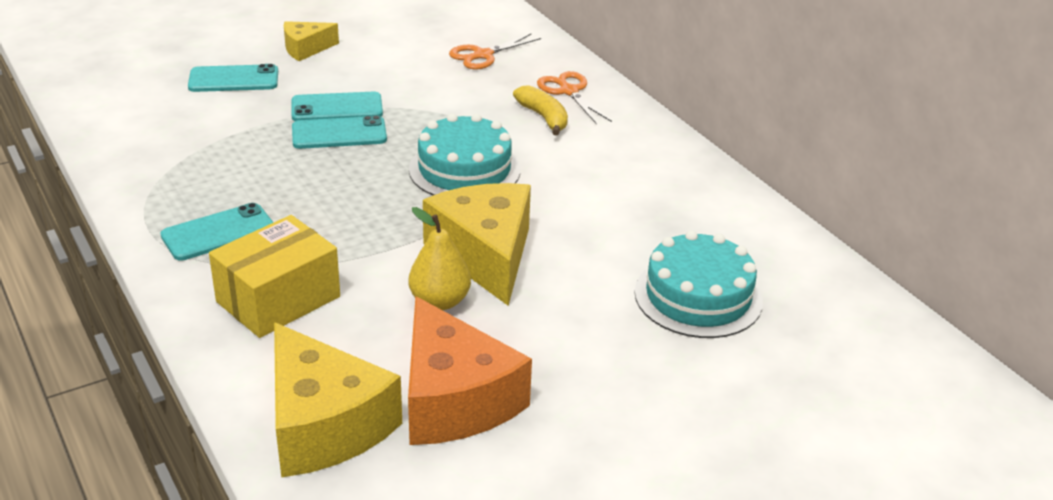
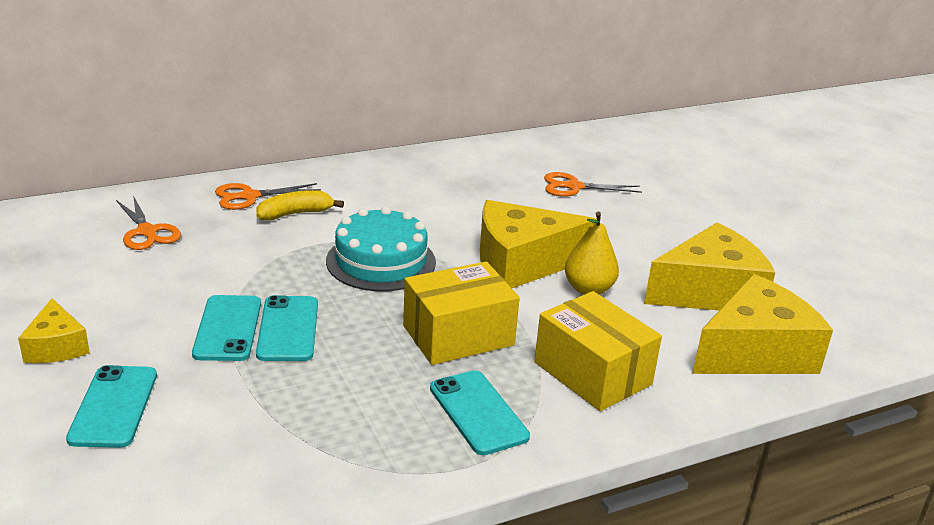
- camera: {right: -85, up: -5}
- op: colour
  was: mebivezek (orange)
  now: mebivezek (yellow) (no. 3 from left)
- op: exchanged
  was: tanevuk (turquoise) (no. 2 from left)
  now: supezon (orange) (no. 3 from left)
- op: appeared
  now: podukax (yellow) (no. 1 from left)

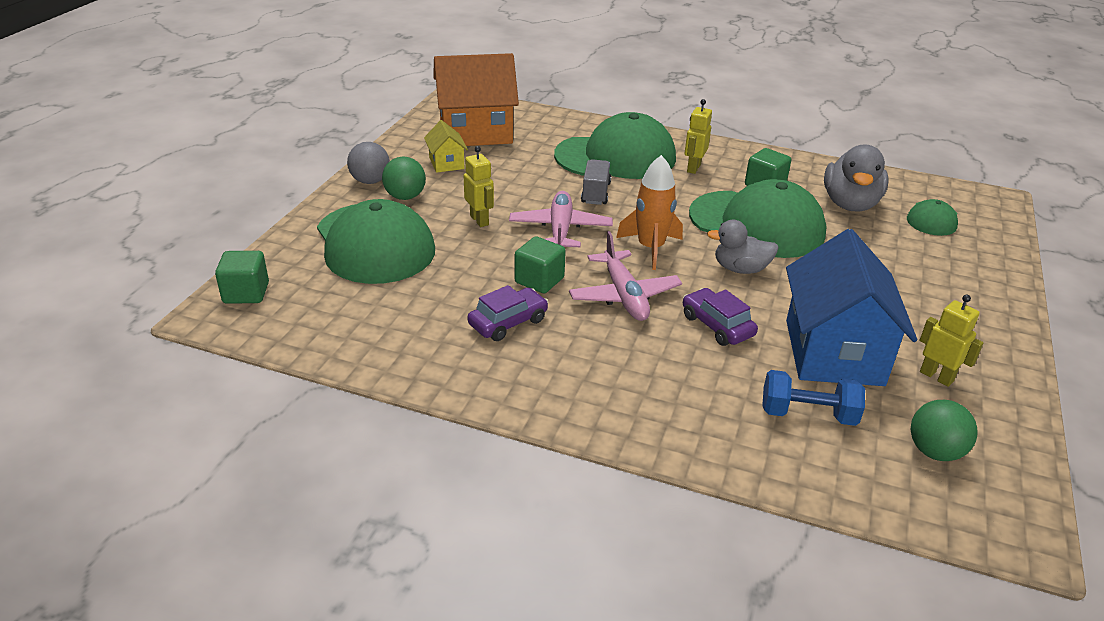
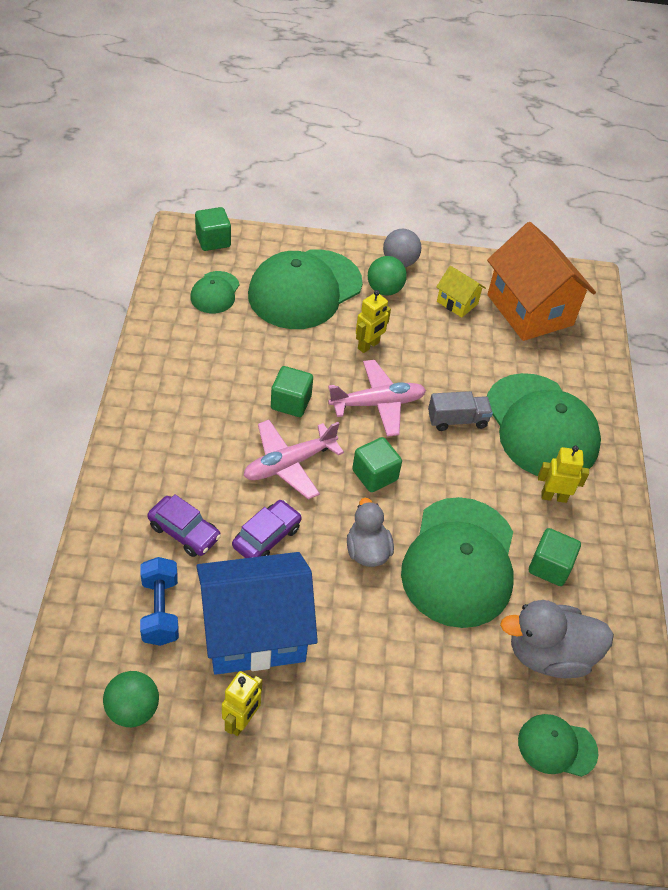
- camera: {right: 70, up: 15}
- op: spun
  was: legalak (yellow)
  clockwise: 75
- op: relocated
  was: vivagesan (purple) (no. 1 from left)
- op: exchanged
  was: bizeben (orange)
  now: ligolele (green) (no. 3 from left)
- op: appeared
  now: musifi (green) (no. 1 from left)

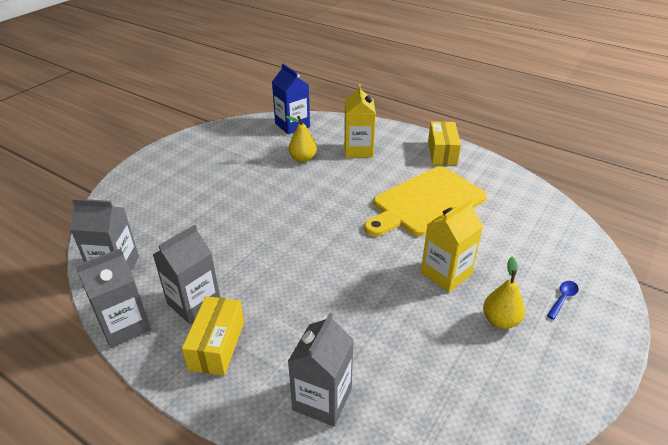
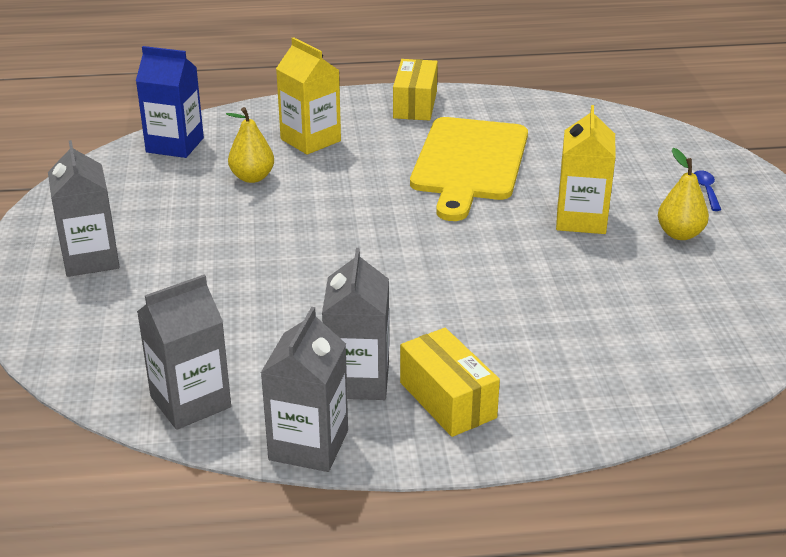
- camera: {right: -40, up: -5}
- op: relocated
  was: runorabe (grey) (no. 4 from left in the first image)
  now: runorabe (grey) (no. 1 from left)
- op: spun
  was: podukax (yellow) (no. 2 from left in the first image)
  clockwise: 45

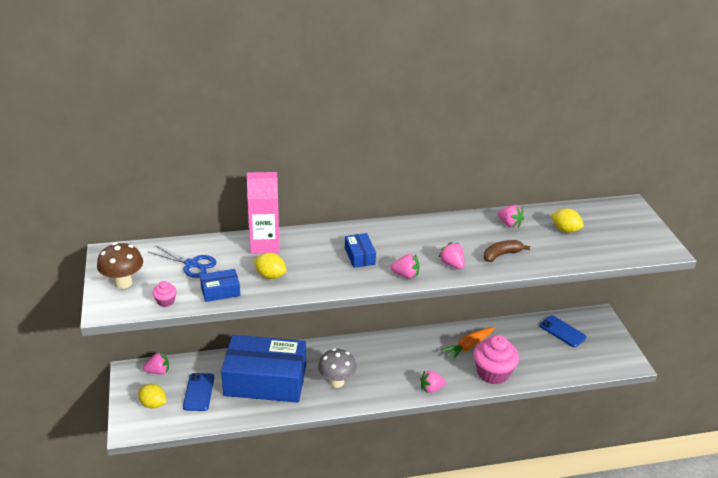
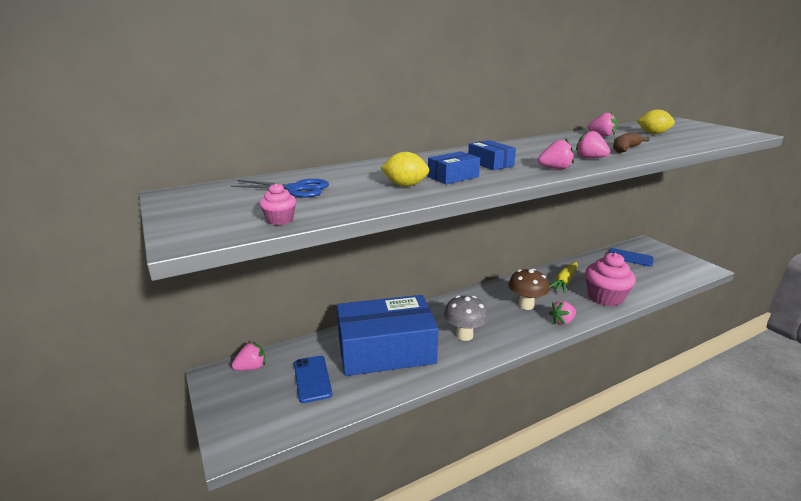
- camera: {right: -15, up: -10}
- op: relocated
  was: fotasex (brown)
- op: missing
  was: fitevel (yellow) (no. 1 from left)
- op: relocated
  was: podukax (blue) (no. 1 from left in the first image)
  now: podukax (blue) (no. 2 from left)
- op: missing
  was: runorabe (pink)
- op: colour
  was: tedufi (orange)
  now: tedufi (yellow)

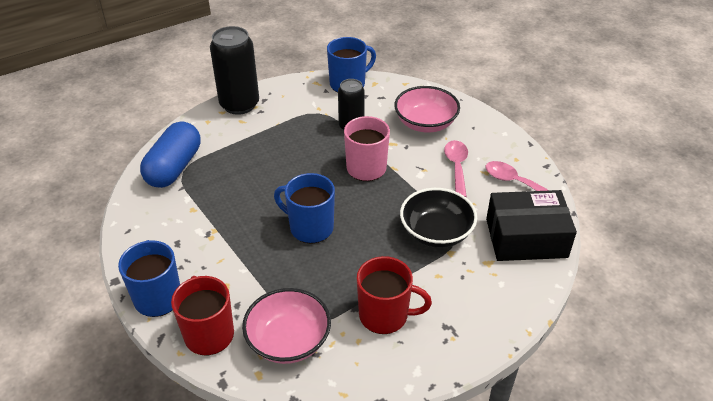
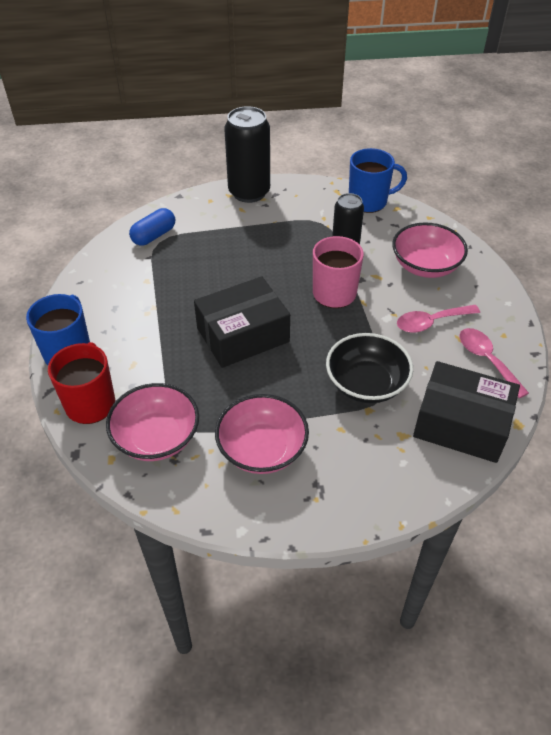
- camera: {right: 25, up: 5}
- op: size
  was: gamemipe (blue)
  ratio: 0.63
- op: exchanged
  was: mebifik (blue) (no. 2 from left)
  now: podukax (black) (no. 1 from left)
- op: exchanged
  was: mebifik (red) (no. 2 from left)
  now: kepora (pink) (no. 2 from left)
- op: spun
  was: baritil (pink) (no. 1 from left)
  clockwise: -135

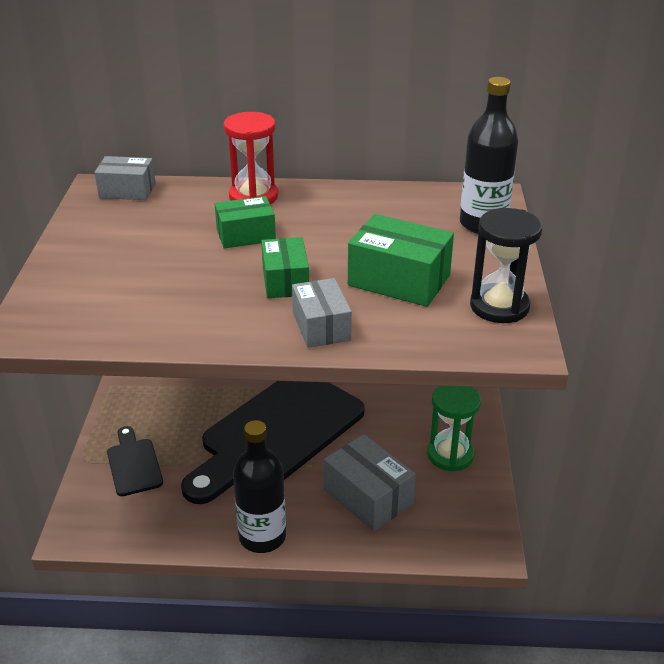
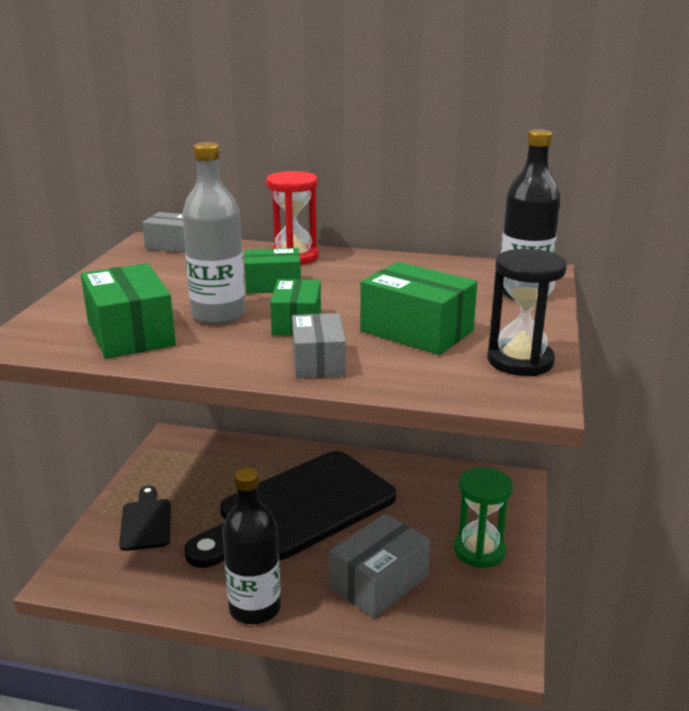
- camera: {right: 10, up: -10}
- op: spun
  was: podukax (grey) (no. 3 from left)
  clockwise: 75
- op: appeared
  now: podukax (green) (no. 1 from left)
- op: appeared
  now: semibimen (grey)

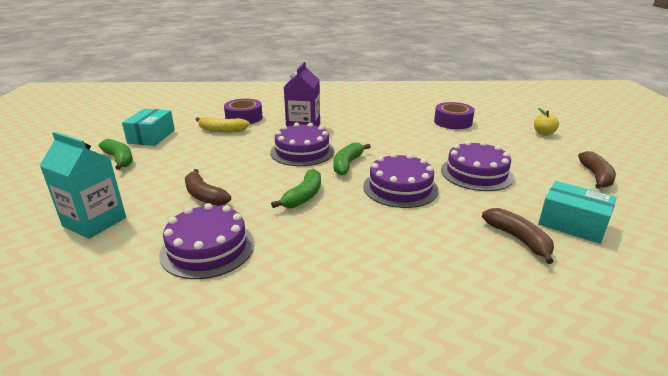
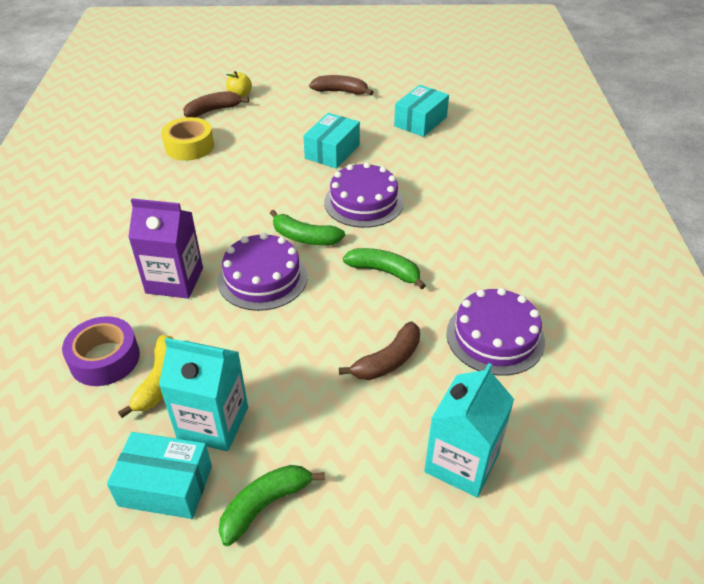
- camera: {right: -90, up: 15}
- op: colour
  was: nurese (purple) (no. 2 from left)
  now: nurese (yellow)
- op: exchanged
  was: tanevuk (purple) (no. 4 from left)
  now: podukax (turquoise) (no. 2 from left)
- op: relocated
  was: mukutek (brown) (no. 2 from left in the first image)
  now: mukutek (brown) (no. 1 from left)
- op: appeared
  now: runorabe (turquoise) (no. 1 from left)

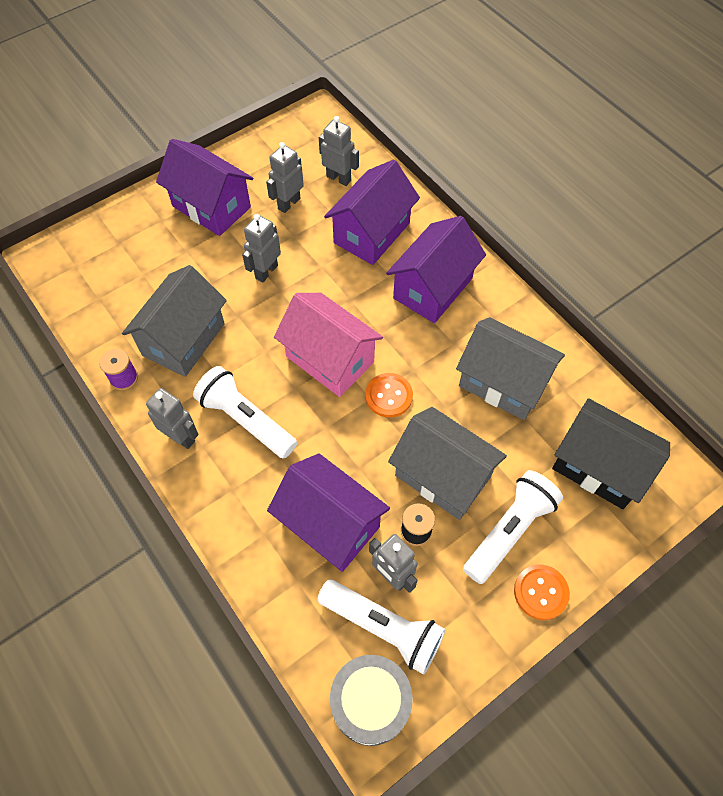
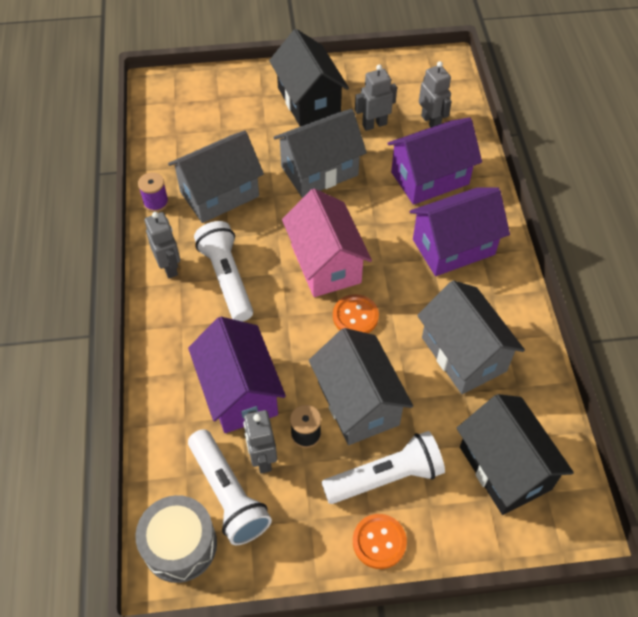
- camera: {right: 30, up: -5}
- op: colour
  was: legalak (purple) (no. 1 from left)
  now: legalak (black) (no. 1 from left)
- op: exchanged
  was: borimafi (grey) (no. 2 from left)
  now: legalak (grey) (no. 2 from left)

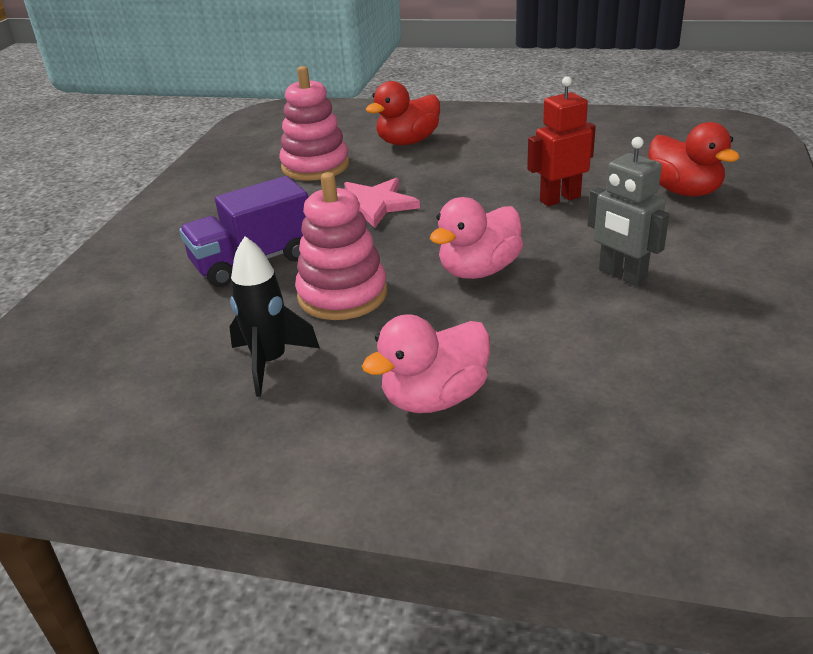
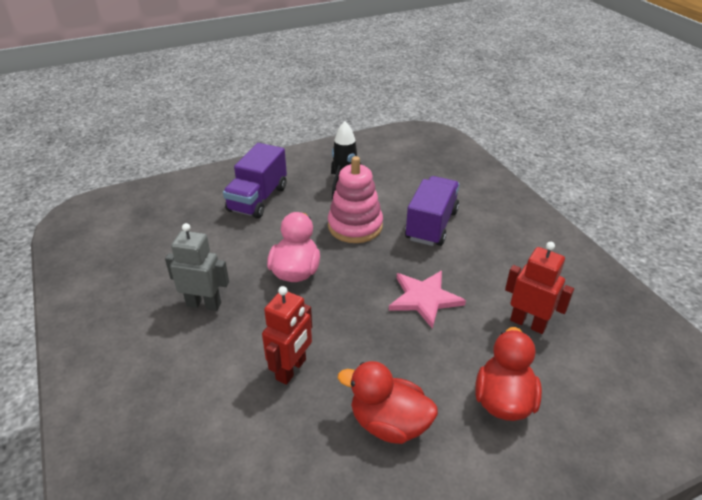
- camera: {right: 140, up: 5}
- op: exchanged
  was: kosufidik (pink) (no. 1 from left)
  now: borimafi (red) (no. 2 from left)
- op: exchanged
  was: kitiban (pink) (no. 1 from left)
  now: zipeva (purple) (no. 1 from left)
- op: relocated
  was: kitiban (red) (no. 2 from left in the first image)
  now: kitiban (red) (no. 1 from left)

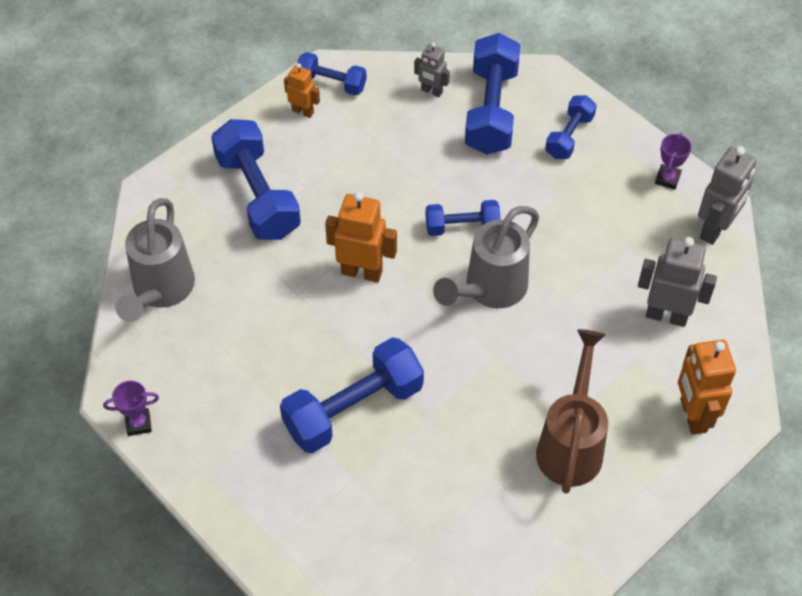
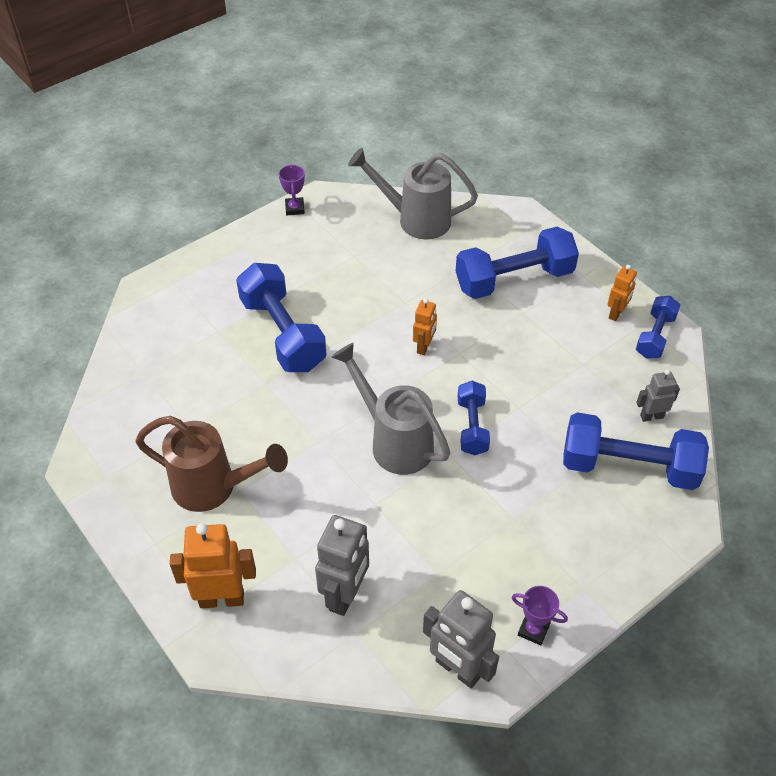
- camera: {right: 95, up: -5}
- op: size
  was: borimafi (orange) (no. 2 from left)
  ratio: 0.58
- op: spun
  was: borimafi (grey) (no. 1 from left in the first image)
  clockwise: 45
- op: missing
  was: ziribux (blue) (no. 6 from left)

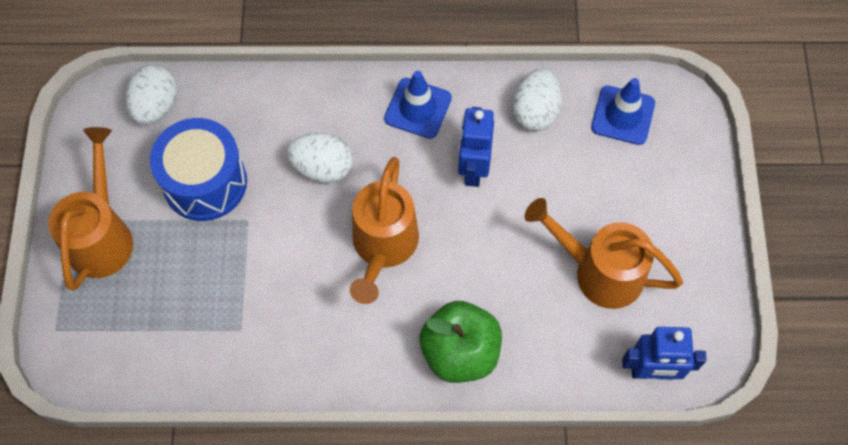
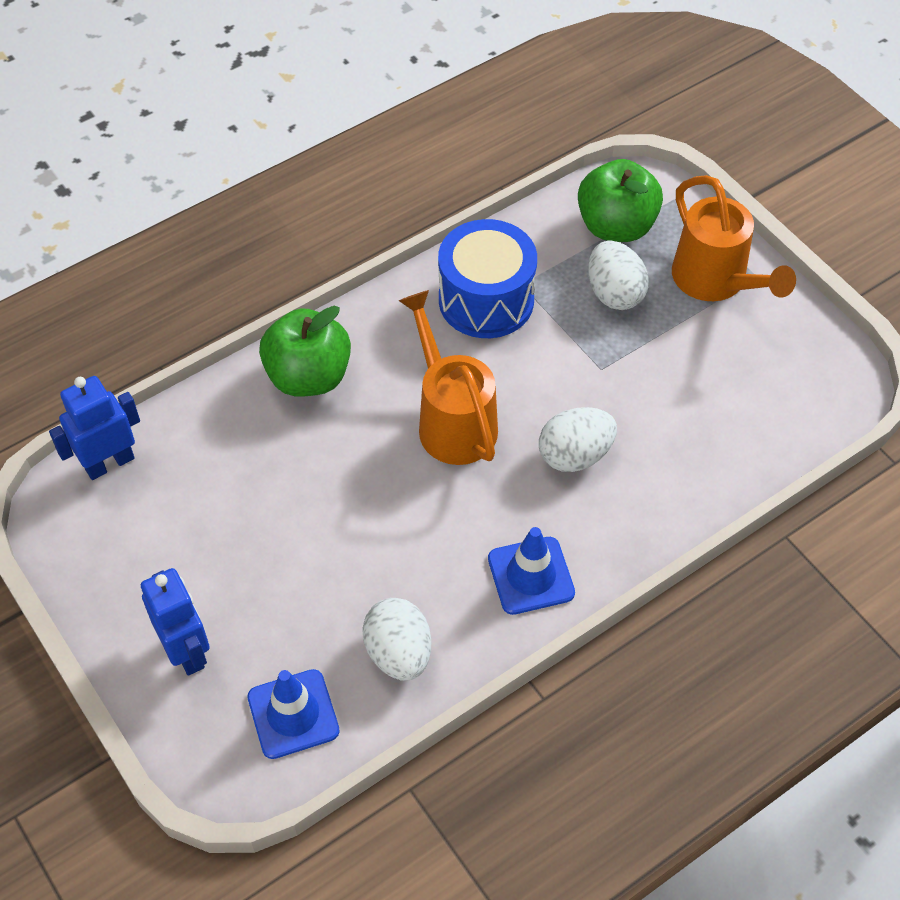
- camera: {right: 145, up: -10}
- op: relocated
  was: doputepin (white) (no. 1 from left in the first image)
  now: doputepin (white) (no. 3 from left)
- op: relocated
  was: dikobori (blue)
- op: relocated
  was: borimafi (blue) (no. 1 from left in the first image)
  now: borimafi (blue) (no. 2 from left)
- op: missing
  was: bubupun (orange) (no. 3 from left)
- op: appeared
  now: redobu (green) (no. 2 from left)

